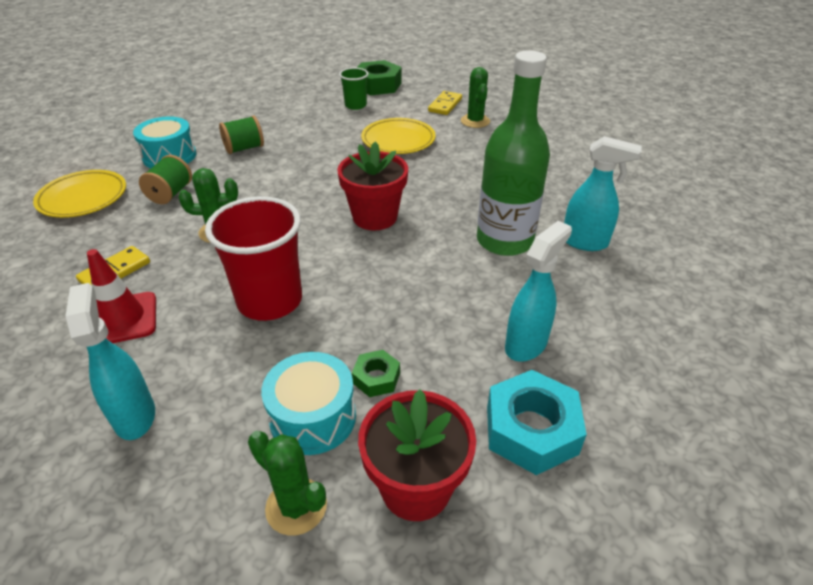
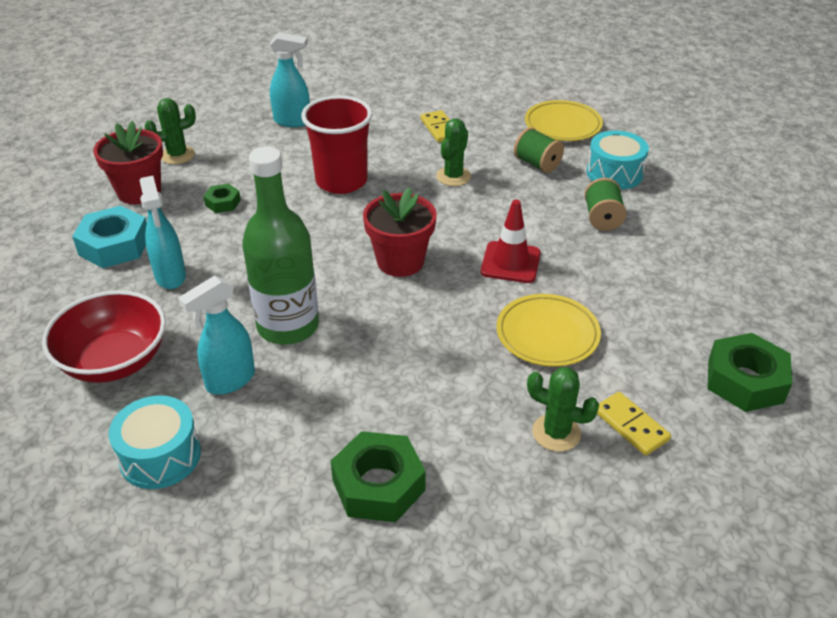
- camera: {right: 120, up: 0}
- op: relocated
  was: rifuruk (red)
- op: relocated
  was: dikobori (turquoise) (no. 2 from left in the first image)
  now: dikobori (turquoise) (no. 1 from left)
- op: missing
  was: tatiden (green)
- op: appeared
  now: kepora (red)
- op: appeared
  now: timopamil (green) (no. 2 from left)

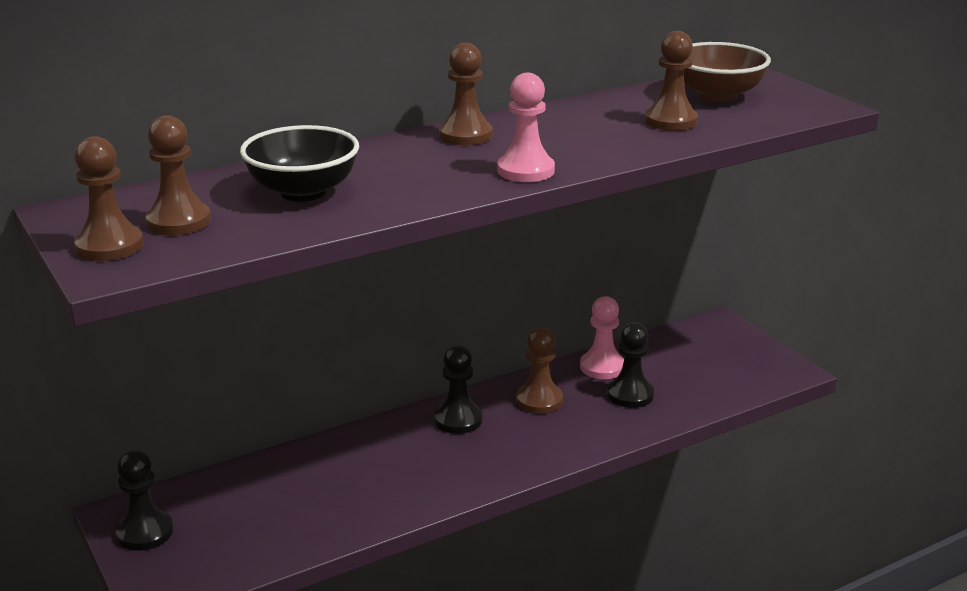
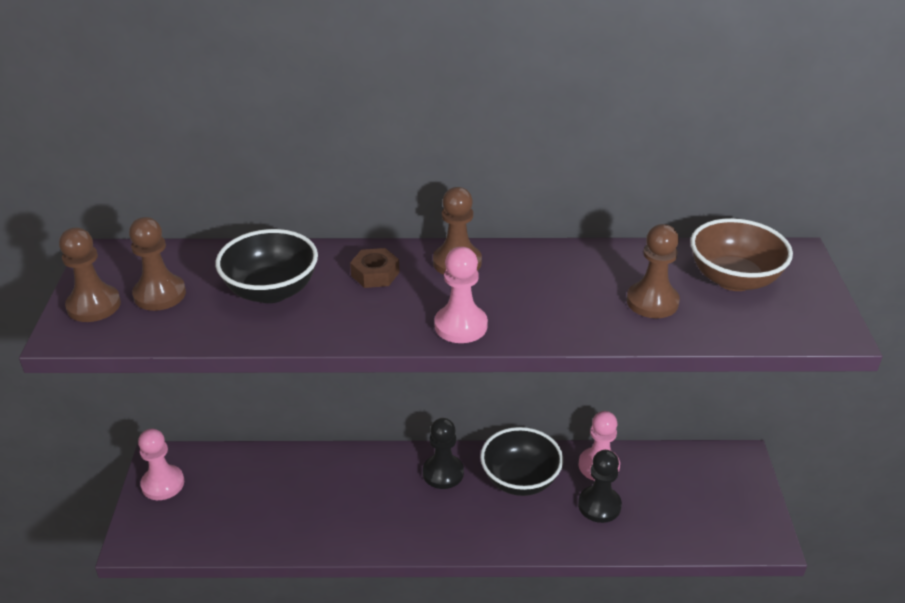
- camera: {right: 30, up: 10}
- op: colour
  was: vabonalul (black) (no. 1 from left)
  now: vabonalul (pink) (no. 1 from left)
- op: exchanged
  was: vabonalul (brown) (no. 4 from left)
  now: kepora (black) (no. 2 from left)
- op: appeared
  now: timopamil (brown)

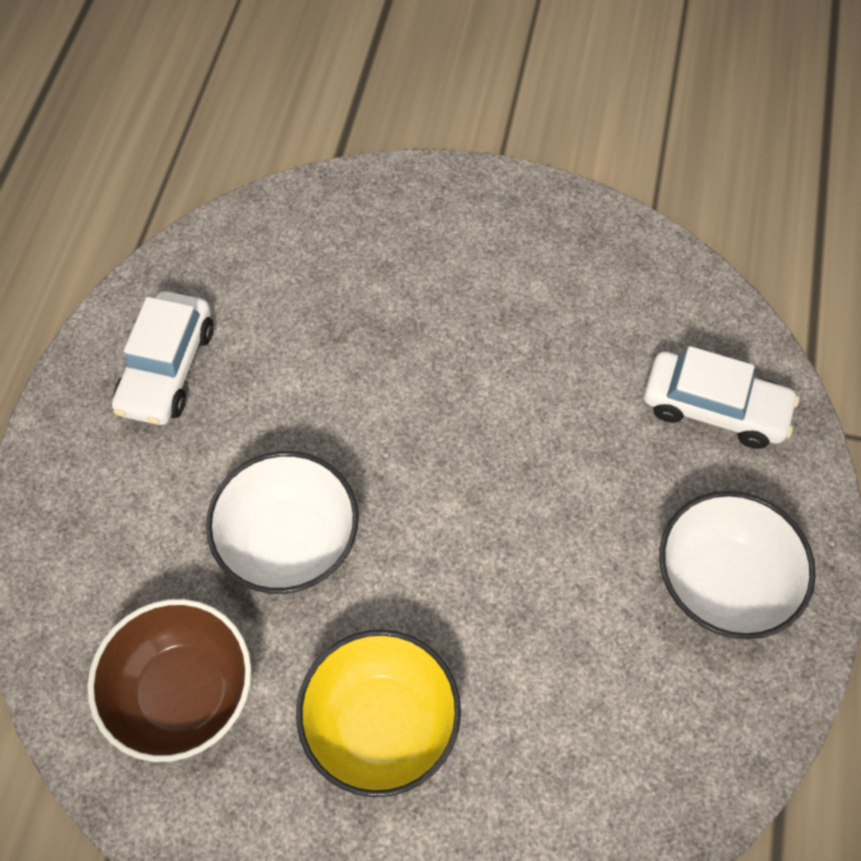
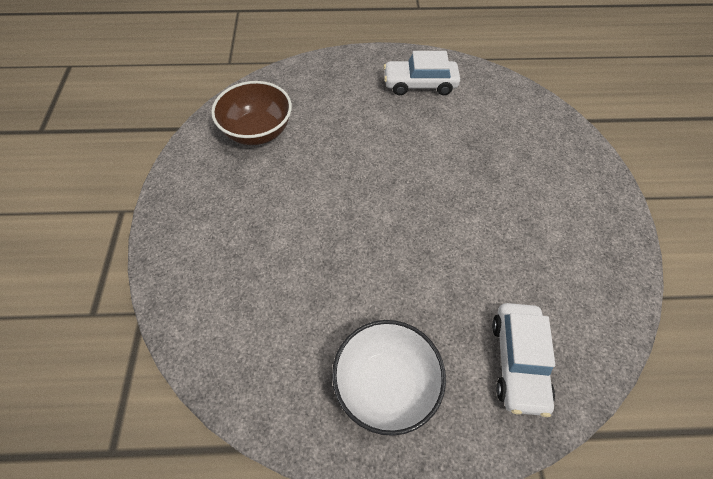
- camera: {right: 75, up: -5}
- op: missing
  was: kepora (white) (no. 1 from left)
- op: missing
  was: kepora (yellow)

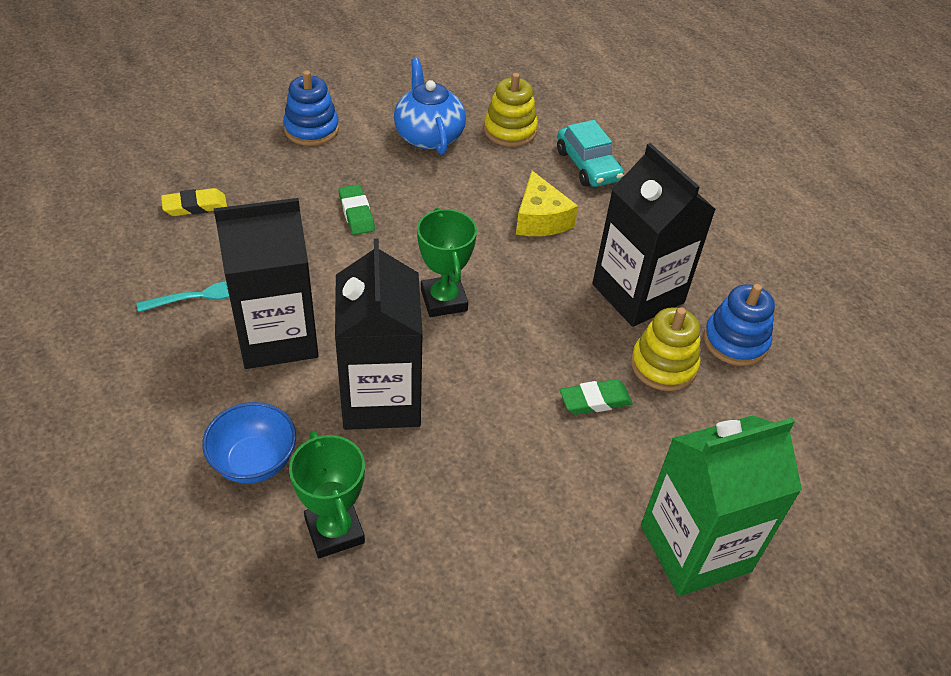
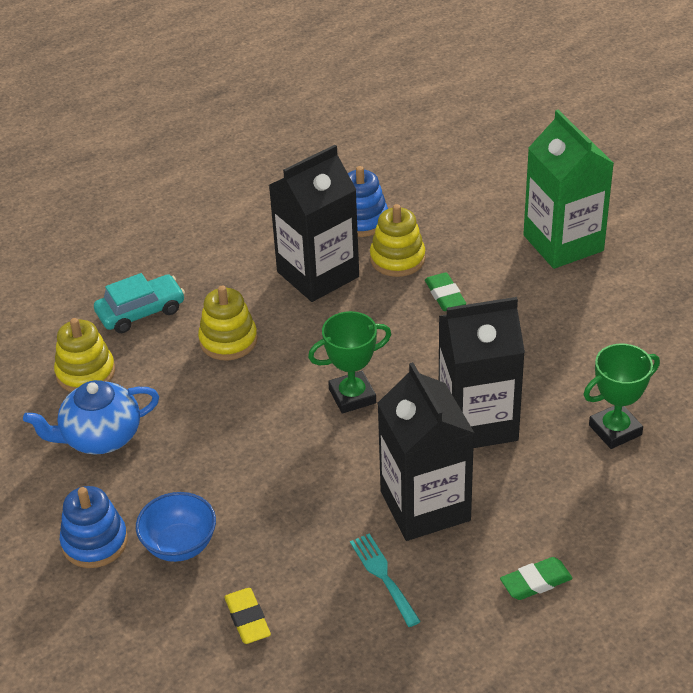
- camera: {right: -90, up: -5}
- op: relocated
  was: kepora (blue)
- op: relocated
  was: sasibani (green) (no. 1 from left in the first image)
  now: sasibani (green) (no. 2 from left)
- op: exchanged
  was: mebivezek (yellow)
  now: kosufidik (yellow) (no. 2 from left)

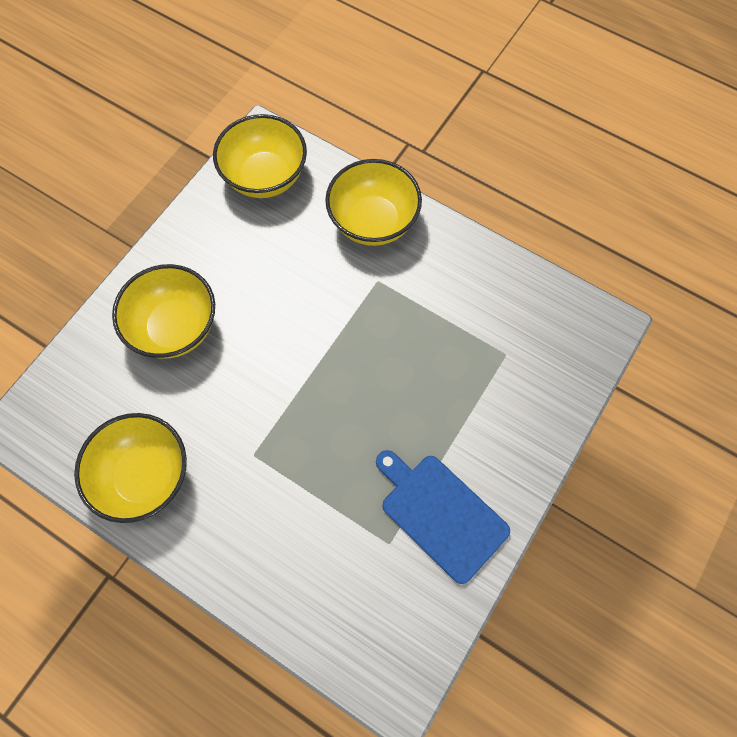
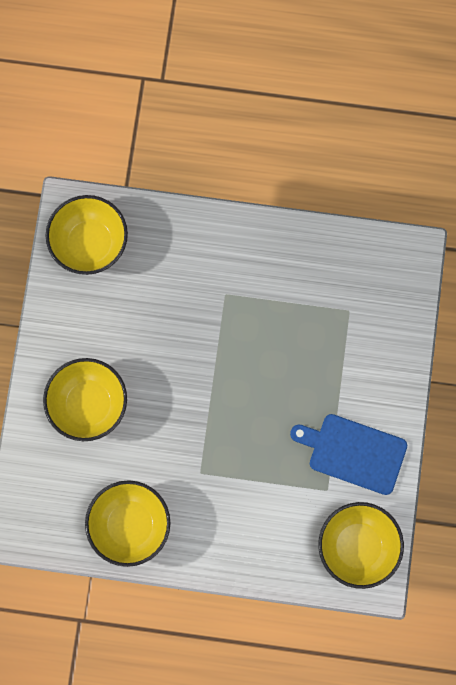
- camera: {right: -25, up: 10}
- op: relocated
  was: kepora (yellow) (no. 4 from left)

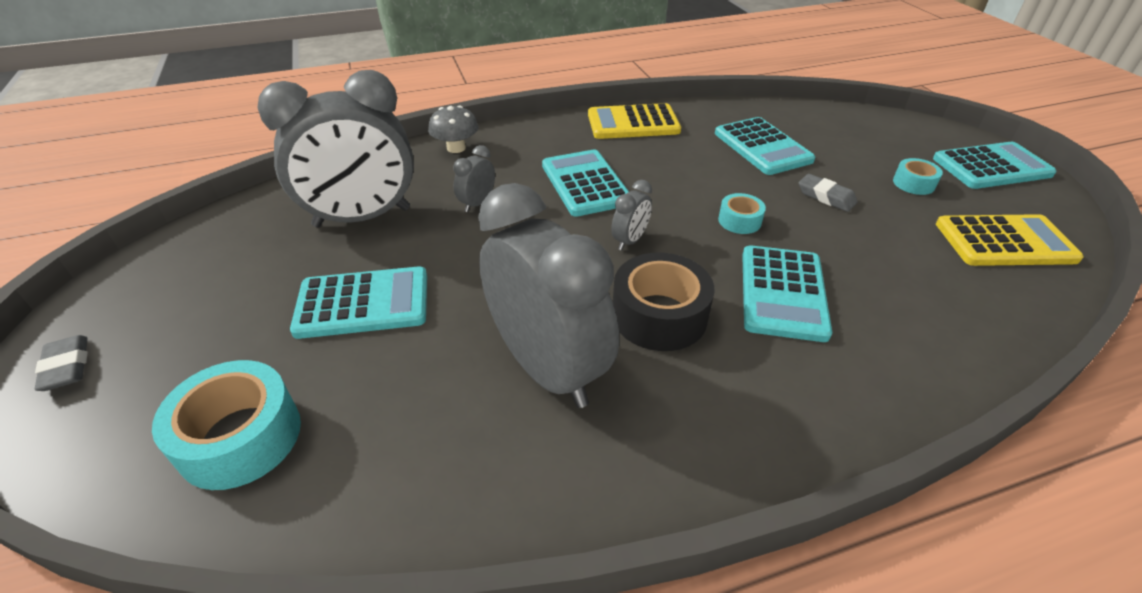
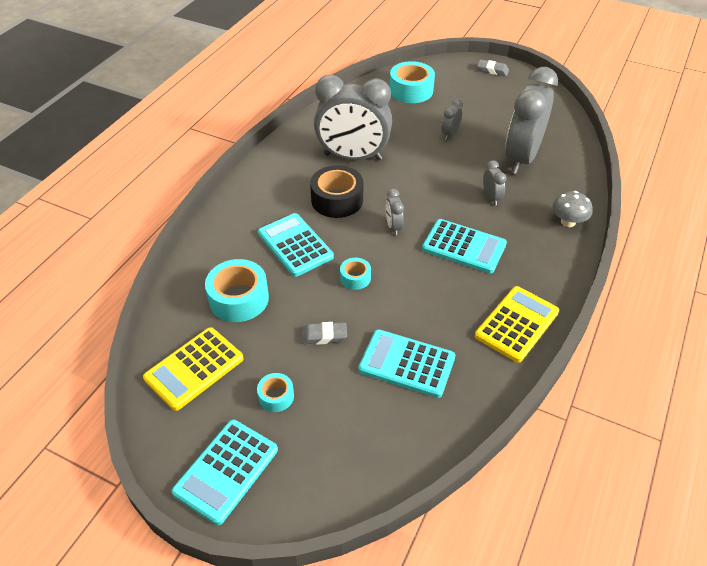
- camera: {right: 135, up: 5}
- op: exchanged
  was: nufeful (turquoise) (no. 1 from left)
  now: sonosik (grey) (no. 3 from left)
- op: appeared
  now: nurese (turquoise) (no. 1 from left)

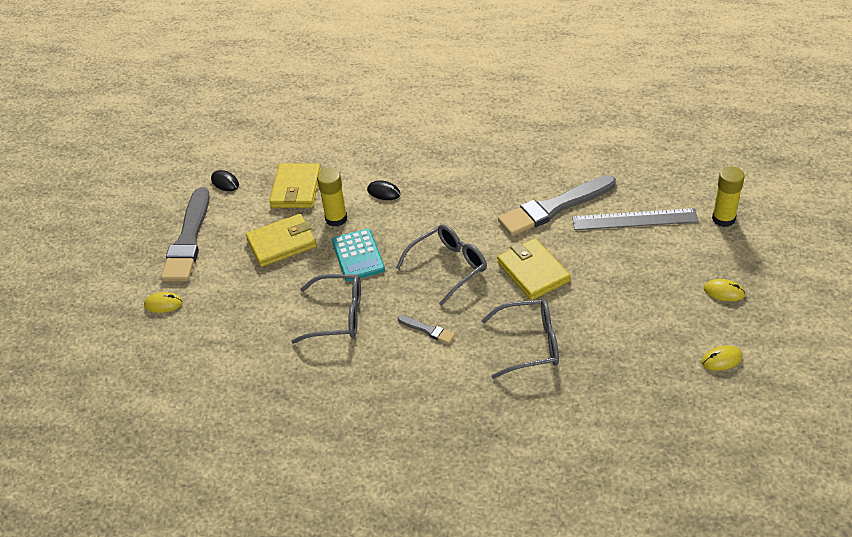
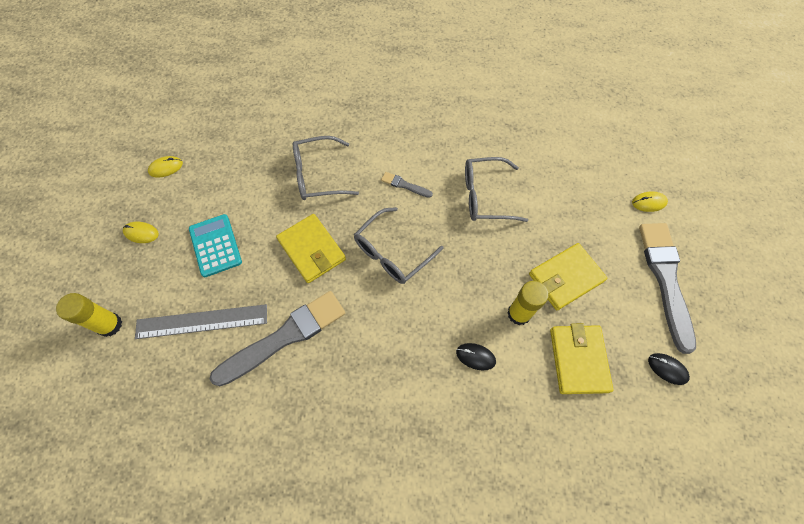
- camera: {right: 170, up: 20}
- op: relocated
  was: nufeful (turquoise)

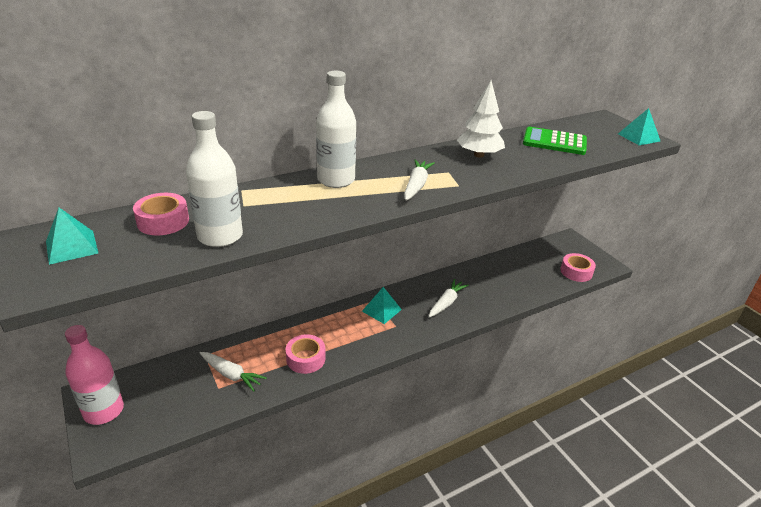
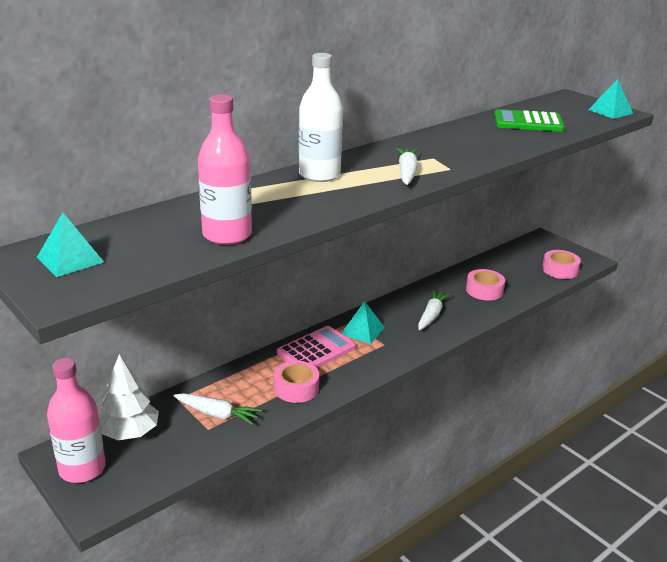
- camera: {right: -10, up: -5}
- op: relocated
  was: nurese (pink) (no. 1 from left in the first image)
  now: nurese (pink) (no. 2 from left)
- op: colour
  was: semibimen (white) (no. 1 from left)
  now: semibimen (pink) (no. 2 from left)
- op: relocated
  was: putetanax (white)
- op: appeared
  now: nufeful (pink)

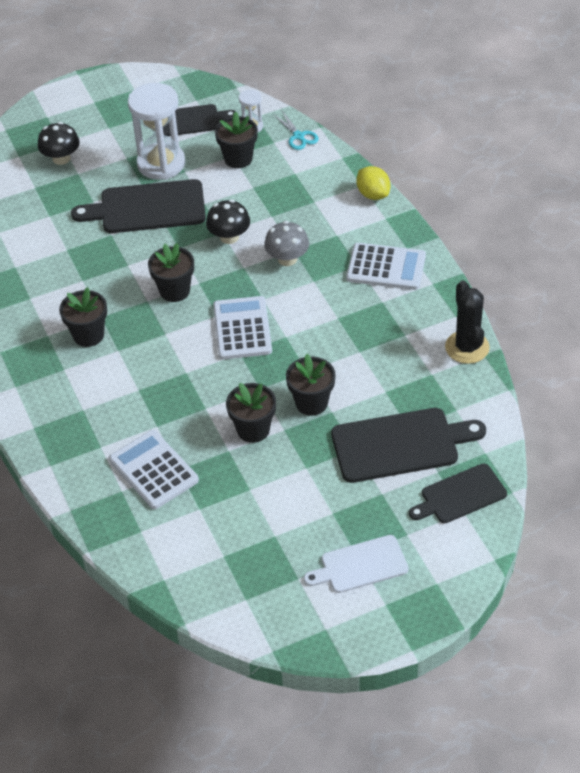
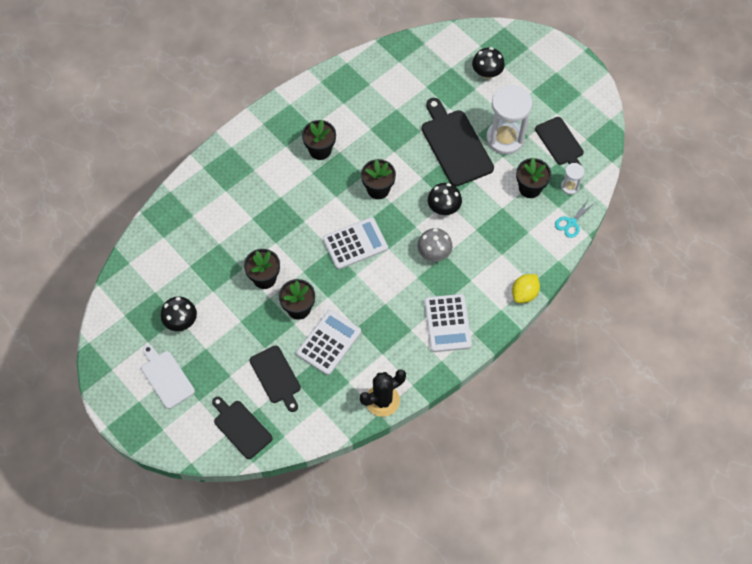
- camera: {right: 70, up: 15}
- op: relocated
  was: nufeful (white) (no. 1 from left)
- op: size
  was: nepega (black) (no. 3 from left in the first image)
  ratio: 0.64
- op: appeared
  now: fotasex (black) (no. 1 from left)

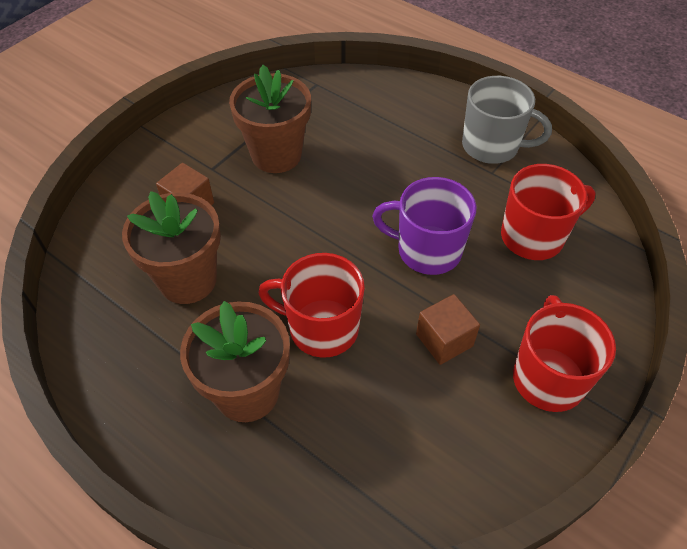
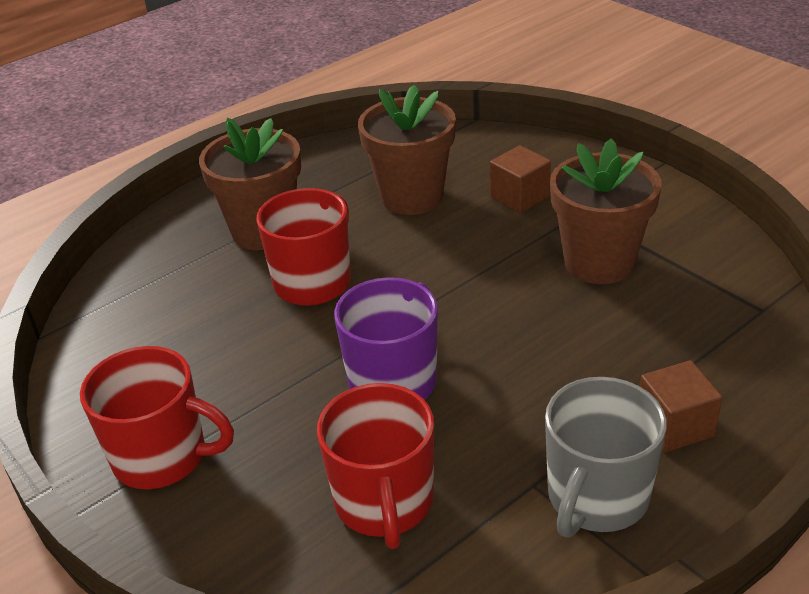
- camera: {right: 105, up: -15}
- op: relocated
  was: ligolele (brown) (no. 2 from left)

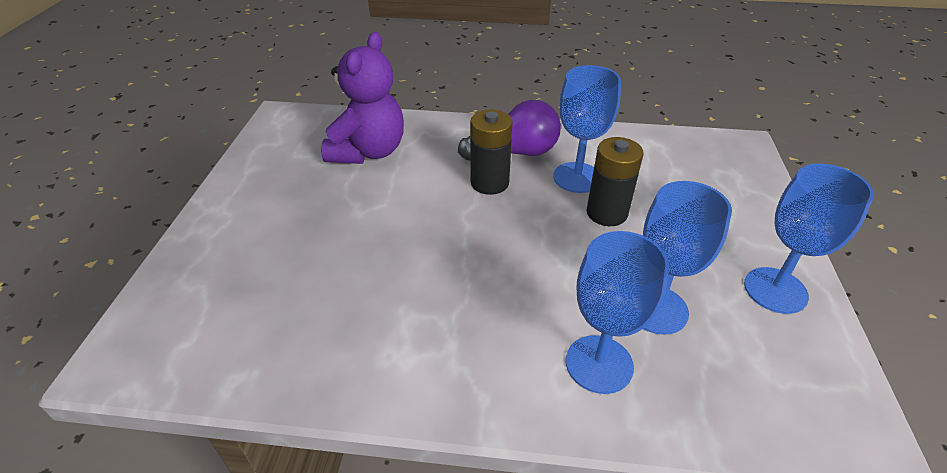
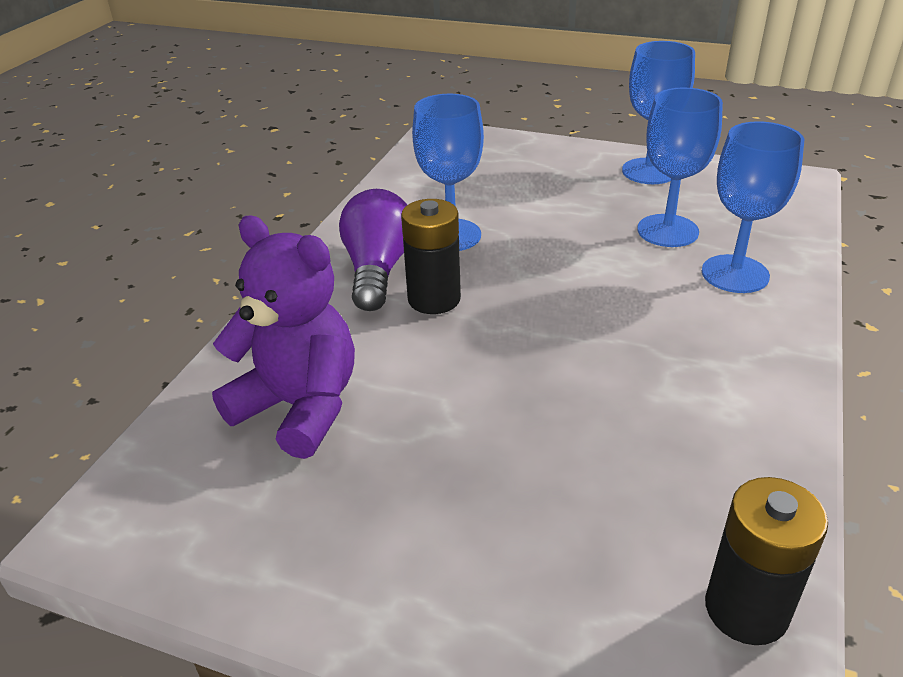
- camera: {right: -75, up: -5}
- op: relocated
  was: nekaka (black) (no. 2 from left)

